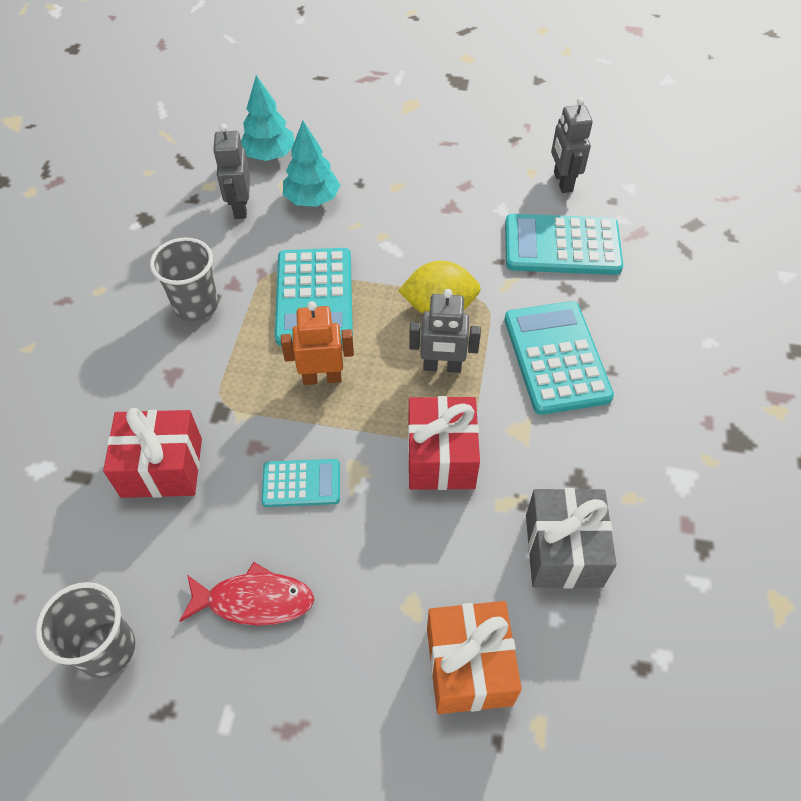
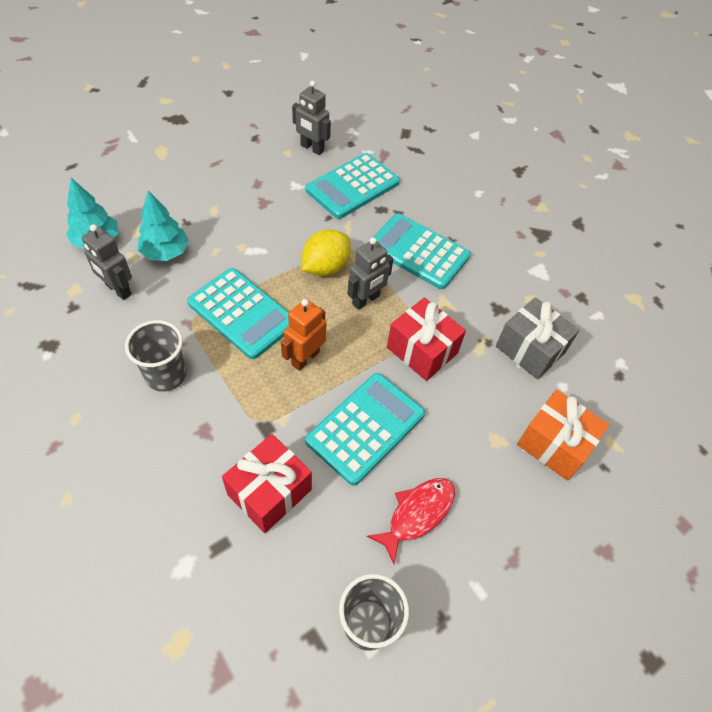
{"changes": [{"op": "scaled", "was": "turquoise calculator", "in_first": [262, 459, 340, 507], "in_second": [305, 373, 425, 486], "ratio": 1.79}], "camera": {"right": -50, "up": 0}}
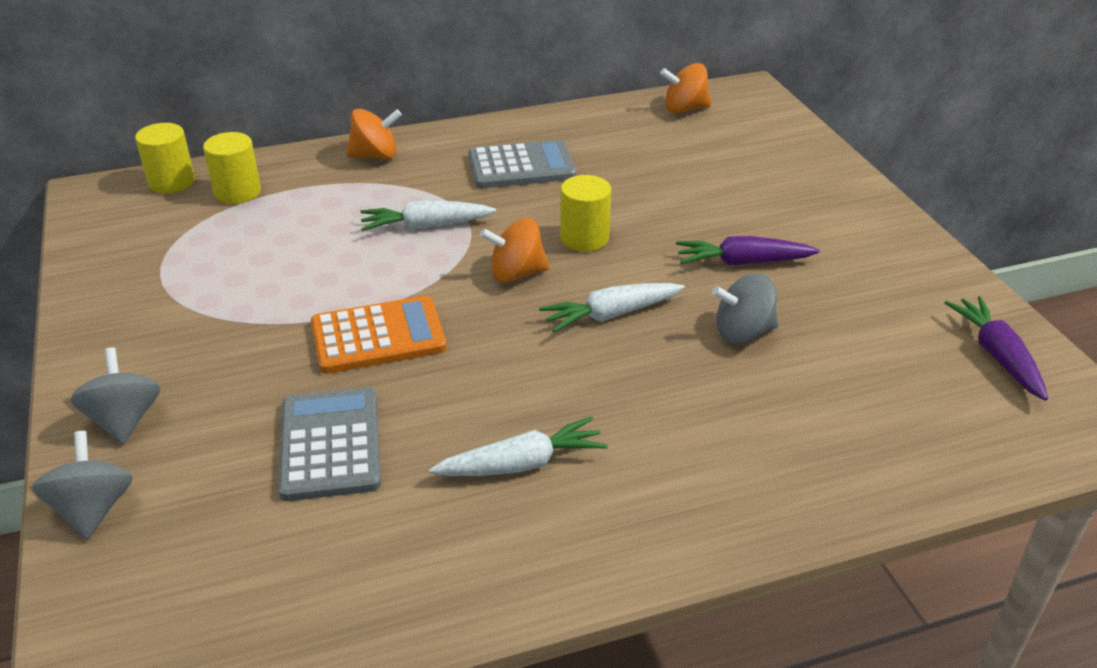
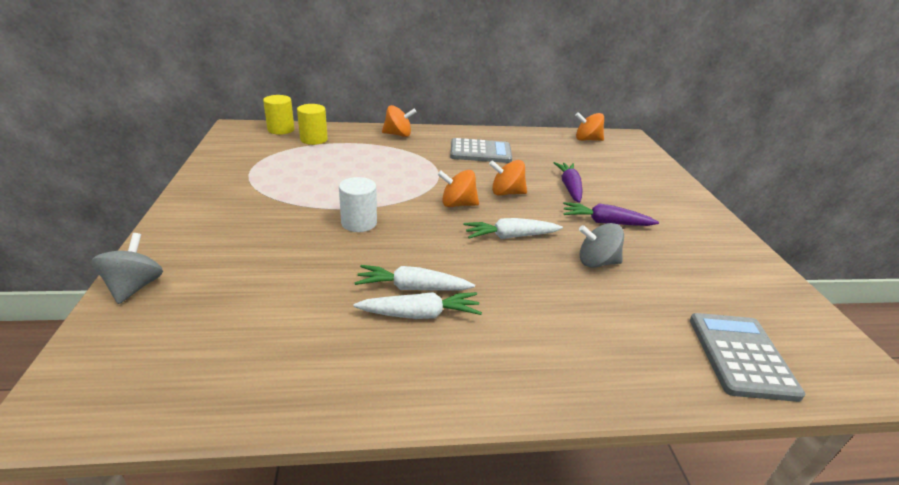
{"changes": [{"op": "gone", "was": "grey spinning top", "in_first": [70, 347, 161, 445]}, {"op": "shifted", "was": "grey calculator", "in_first": [278, 387, 381, 501], "in_second": [690, 313, 805, 402]}, {"op": "shifted", "was": "white carrot", "in_first": [360, 200, 496, 231], "in_second": [355, 265, 475, 291]}, {"op": "shifted", "was": "purple carrot", "in_first": [945, 296, 1048, 401], "in_second": [554, 162, 583, 203]}, {"op": "swapped", "was": "orange calculator", "now": "white cylinder", "in_first": [311, 296, 447, 374], "in_second": [339, 177, 377, 232]}, {"op": "swapped", "was": "yellow cylinder", "now": "orange spinning top", "in_first": [560, 175, 611, 252], "in_second": [489, 160, 527, 196]}], "camera": {"right": 10, "up": -5}}
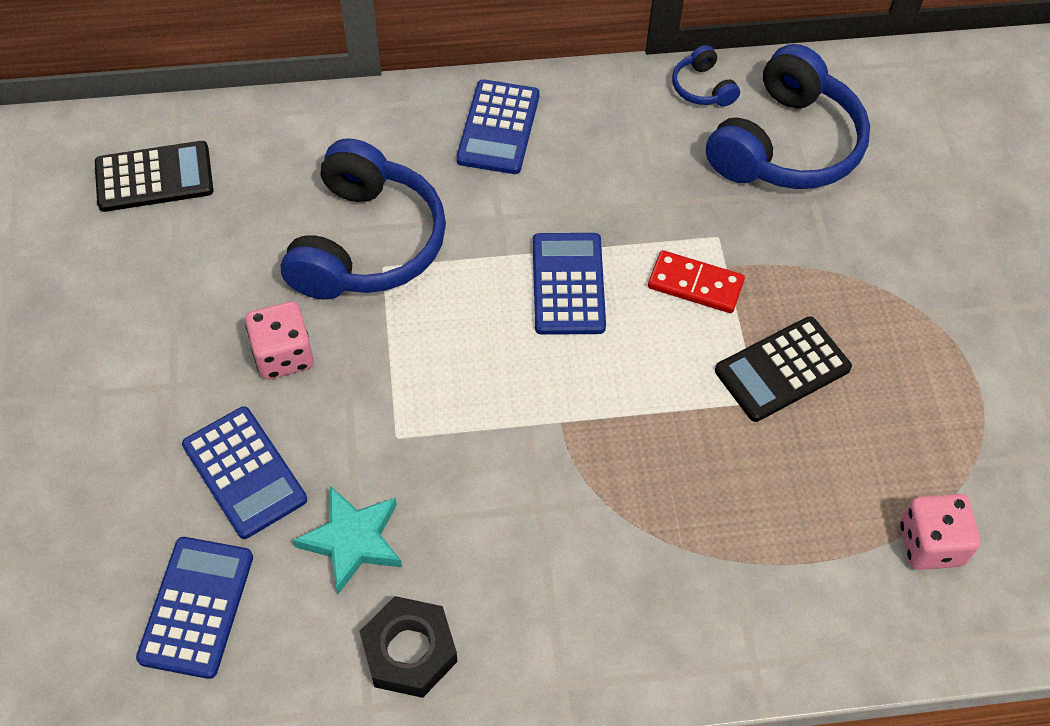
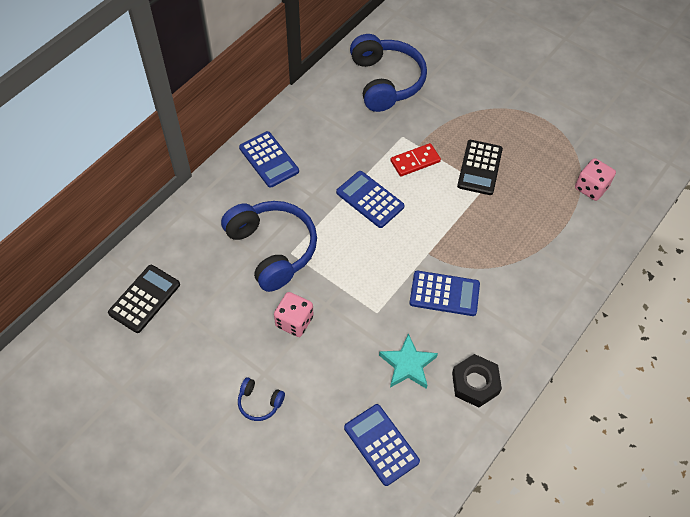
{"changes": [{"op": "shifted", "was": "blue calculator", "in_first": [182, 406, 307, 539], "in_second": [410, 271, 480, 316]}, {"op": "shifted", "was": "blue headphones", "in_first": [672, 45, 740, 107], "in_second": [238, 378, 285, 421]}], "camera": {"right": -45, "up": 0}}
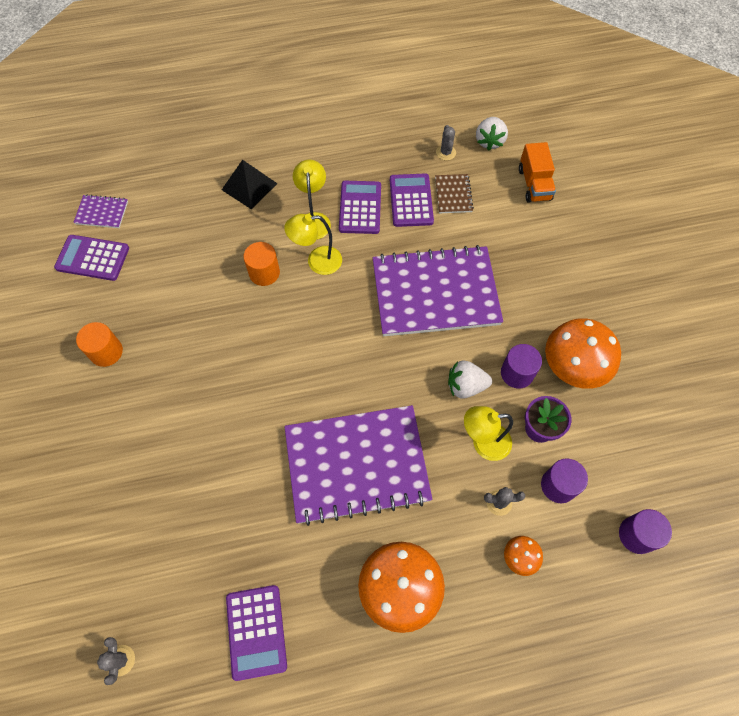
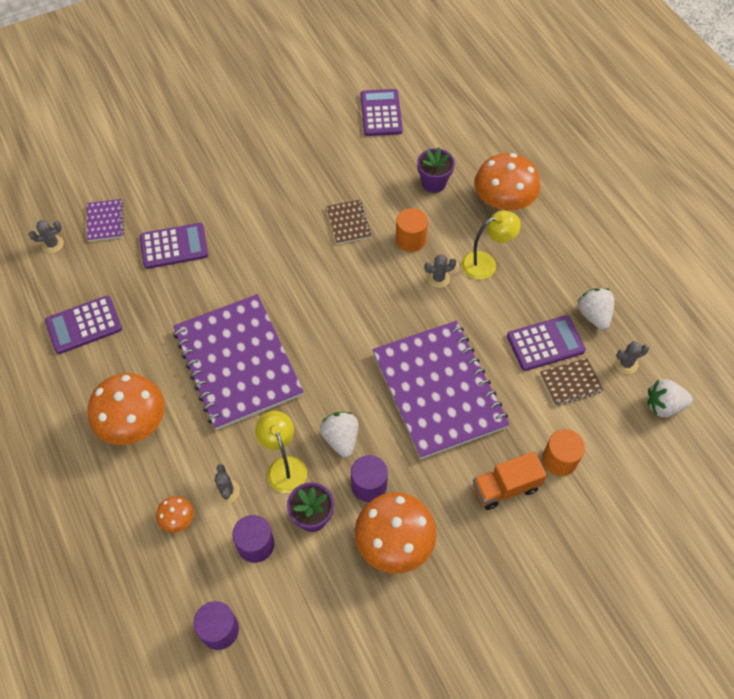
{"changes": [{"op": "new", "now": "brown notebook", "in_second": [326, 200, 371, 244]}, {"op": "new", "now": "purple flower pot", "in_second": [417, 147, 455, 193]}, {"op": "new", "now": "white strawberry", "in_second": [578, 288, 615, 330]}, {"op": "shifted", "was": "purple notebook", "in_first": [73, 195, 128, 228], "in_second": [87, 199, 124, 242]}, {"op": "shifted", "was": "orange cylinder", "in_first": [76, 322, 123, 367], "in_second": [542, 429, 585, 476]}, {"op": "shifted", "was": "purple calculator", "in_first": [339, 181, 381, 234], "in_second": [140, 223, 208, 269]}, {"op": "shifted", "was": "orange truck", "in_first": [519, 142, 556, 203], "in_second": [473, 452, 547, 510]}, {"op": "swapped", "was": "black pyramid", "now": "orange mushroom", "in_first": [222, 160, 278, 209], "in_second": [474, 153, 540, 210]}, {"op": "swapped", "was": "yellow lamp", "now": "grey cactus", "in_first": [284, 214, 342, 275], "in_second": [425, 255, 456, 288]}], "camera": {"right": 75, "up": -5}}
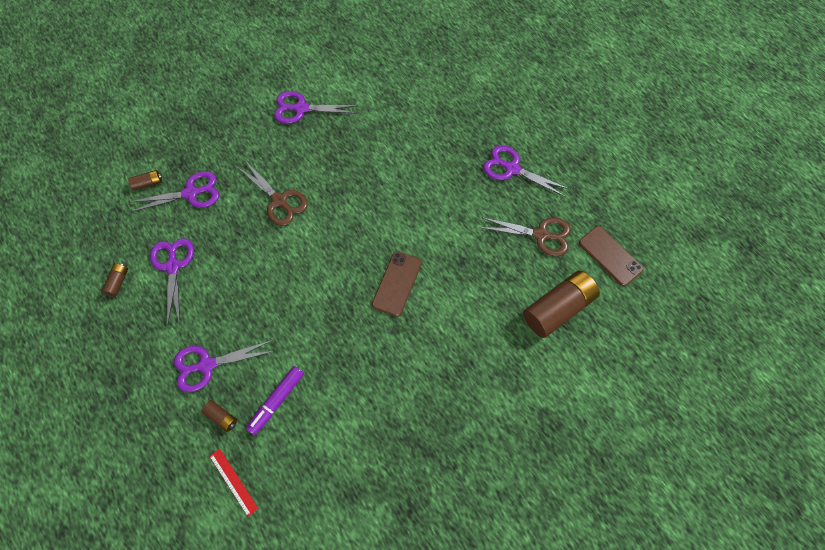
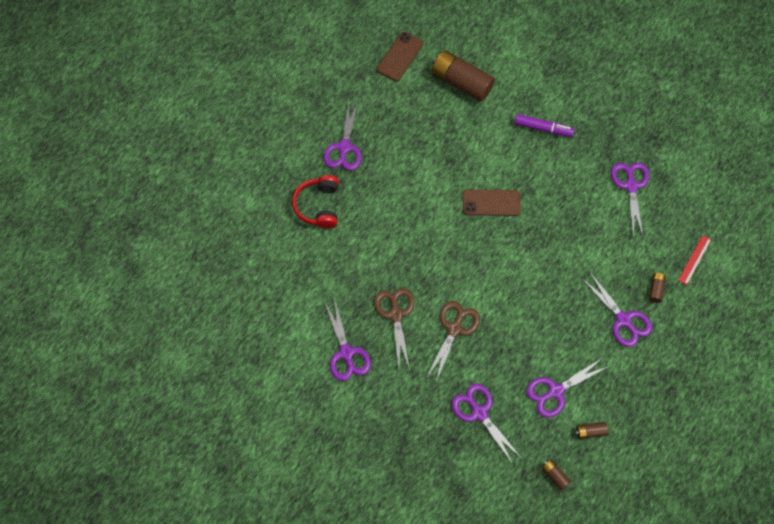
{"changes": [{"op": "new", "now": "red headphones", "in_second": [292, 175, 339, 229]}, {"op": "new", "now": "purple scissors", "in_second": [611, 162, 649, 236]}, {"op": "shifted", "was": "brown battery", "in_first": [128, 170, 162, 191], "in_second": [542, 460, 571, 491]}, {"op": "shifted", "was": "purple marker", "in_first": [246, 366, 304, 435], "in_second": [514, 114, 574, 137]}, {"op": "shifted", "was": "brown scissors", "in_first": [479, 217, 571, 256], "in_second": [374, 288, 414, 370]}], "camera": {"right": -110, "up": 0}}
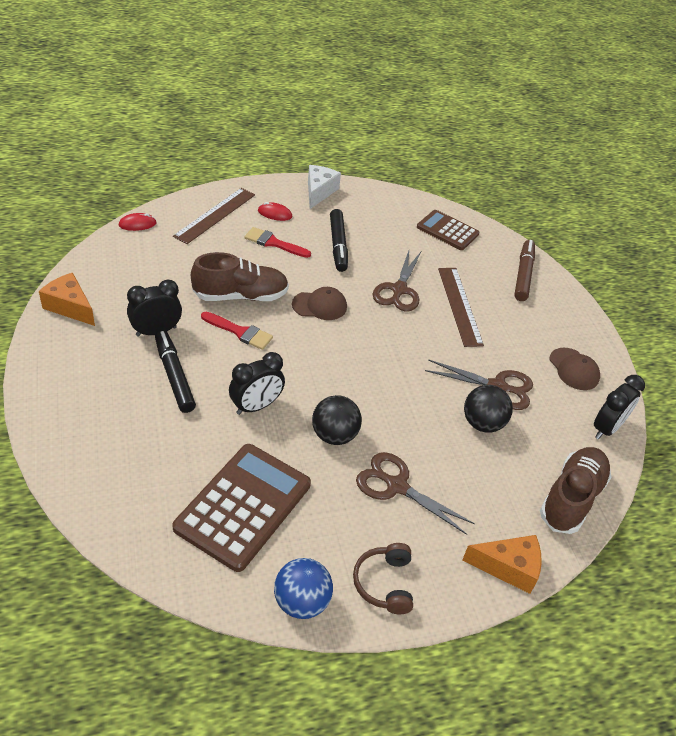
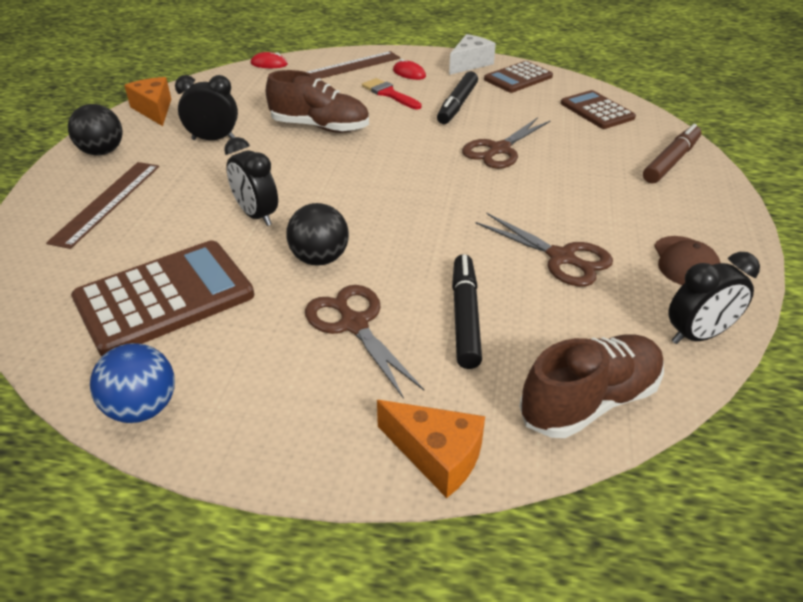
{"changes": [{"op": "gone", "was": "red brush", "in_first": [201, 312, 273, 350]}, {"op": "gone", "was": "brown cap", "in_first": [292, 287, 347, 320]}, {"op": "gone", "was": "brown headphones", "in_first": [353, 543, 413, 614]}, {"op": "new", "now": "brown calculator", "in_second": [484, 61, 553, 93]}, {"op": "shifted", "was": "black marker", "in_first": [155, 330, 196, 413], "in_second": [452, 254, 482, 369]}, {"op": "shifted", "was": "brown ruler", "in_first": [438, 268, 484, 347], "in_second": [46, 162, 159, 249]}, {"op": "shifted", "was": "black ball", "in_first": [464, 385, 513, 432], "in_second": [68, 104, 122, 156]}, {"op": "rotated", "was": "black clock", "in_first": [229, 352, 285, 415], "in_second": [224, 137, 278, 226], "clockwise": 60}], "camera": {"right": 30, "up": -5}}
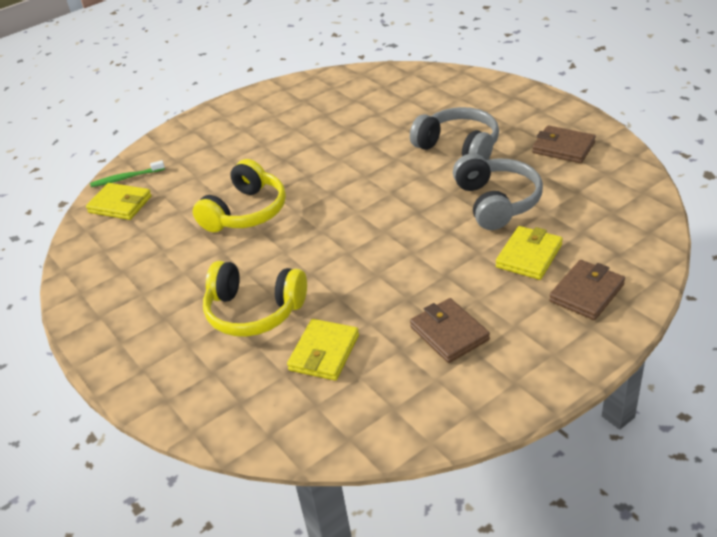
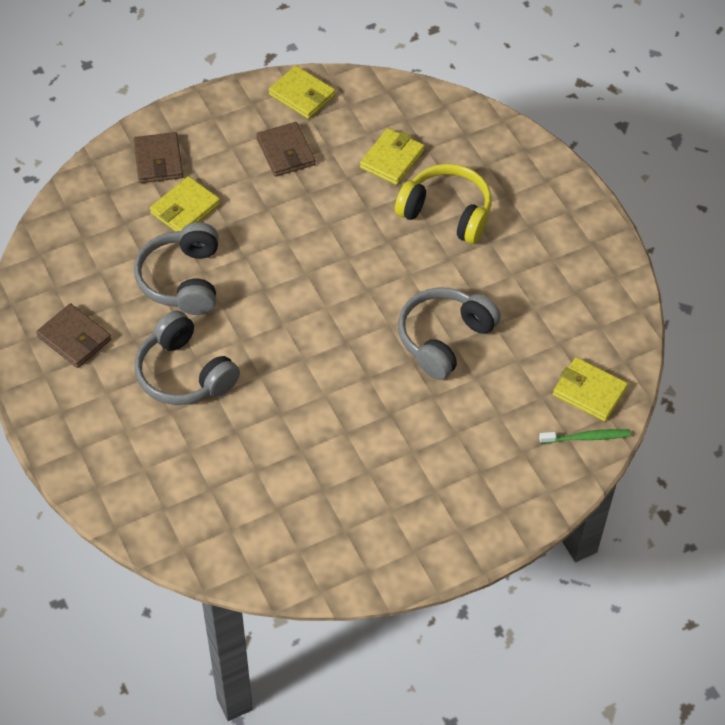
{"changes": [{"op": "new", "now": "yellow wallet", "in_second": [269, 66, 336, 119]}, {"op": "repainted", "was": "yellow headphones", "now": "grey headphones", "in_first": [193, 159, 286, 232], "in_second": [398, 287, 501, 380]}, {"op": "rotated", "was": "brown wallet", "in_first": [549, 260, 625, 320], "in_second": [133, 132, 183, 183], "clockwise": -60}], "camera": {"right": -175, "up": 15}}
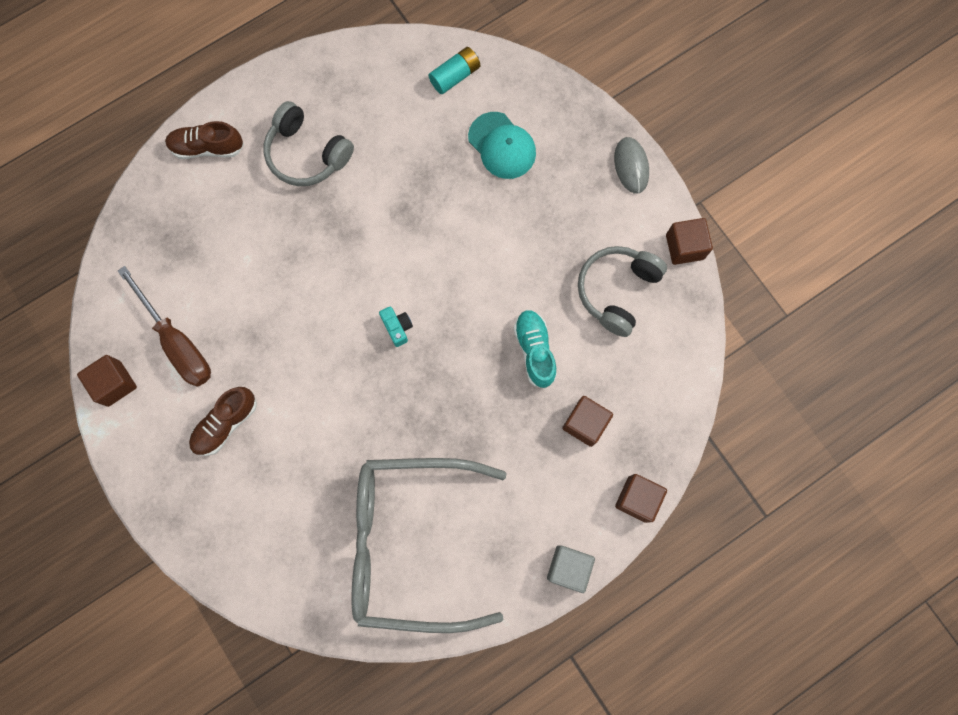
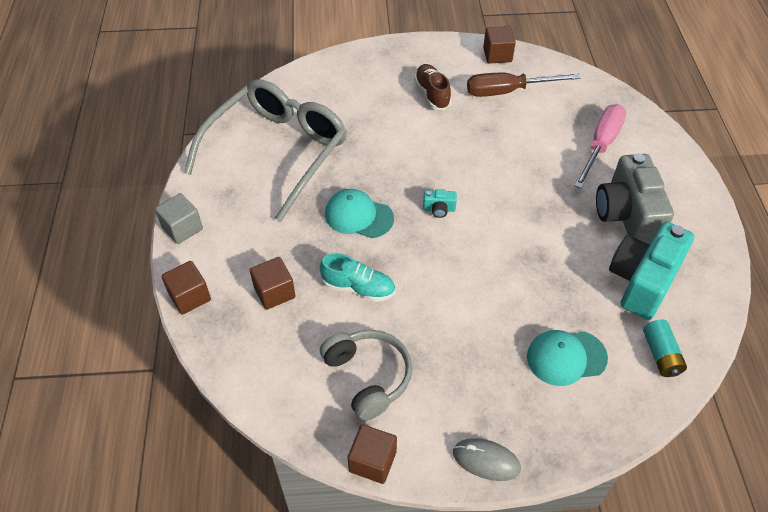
{"changes": [{"op": "gone", "was": "brown shoe", "in_first": [165, 121, 244, 159]}, {"op": "new", "now": "turquoise cap", "in_second": [325, 189, 394, 238]}, {"op": "new", "now": "pink screwdriver", "in_second": [574, 104, 627, 189]}, {"op": "new", "now": "turquoise camera", "in_second": [609, 222, 694, 320]}, {"op": "swapped", "was": "grey headphones", "now": "grey camera", "in_first": [264, 101, 354, 186], "in_second": [596, 153, 674, 245]}], "camera": {"right": 120, "up": -25}}
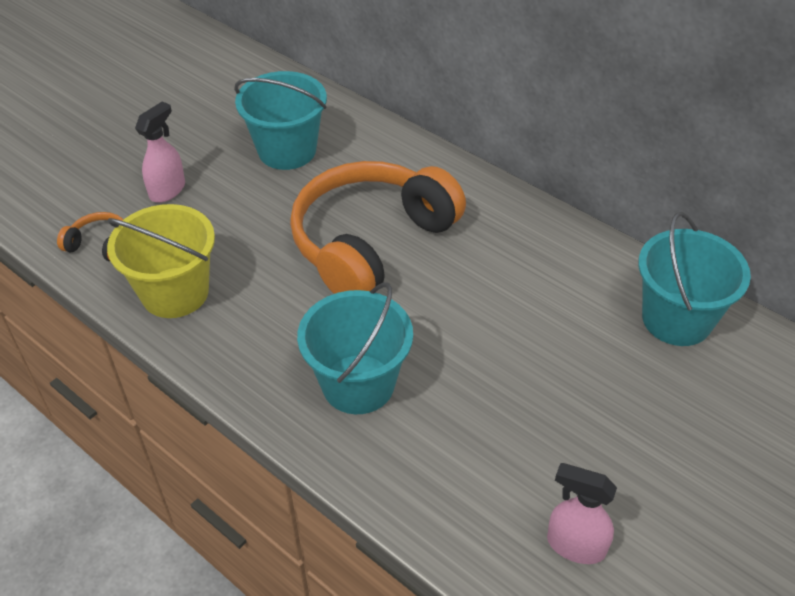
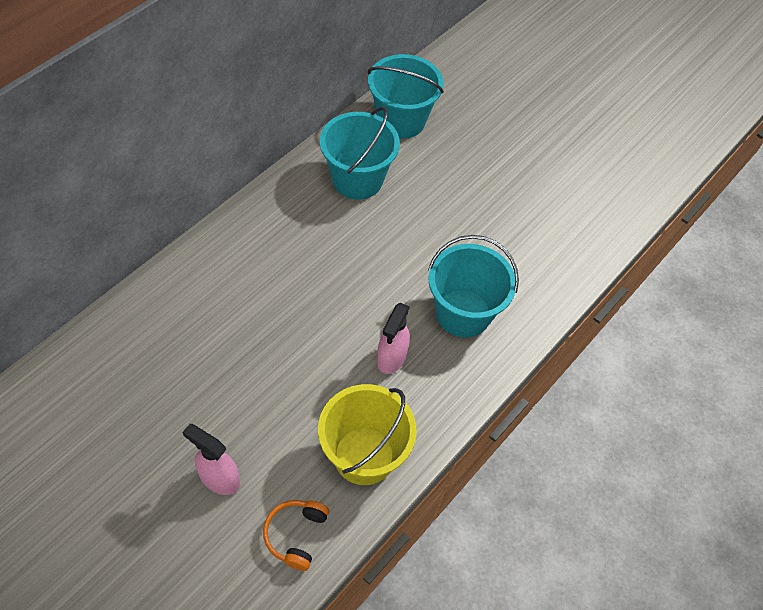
{"changes": [{"op": "gone", "was": "orange headphones", "in_first": [290, 161, 466, 294]}, {"op": "shifted", "was": "turquoise bucket", "in_first": [234, 71, 327, 170], "in_second": [320, 107, 400, 199]}, {"op": "shifted", "was": "pink spray bottle", "in_first": [547, 463, 617, 564], "in_second": [377, 303, 410, 374]}], "camera": {"right": -95, "up": 10}}
